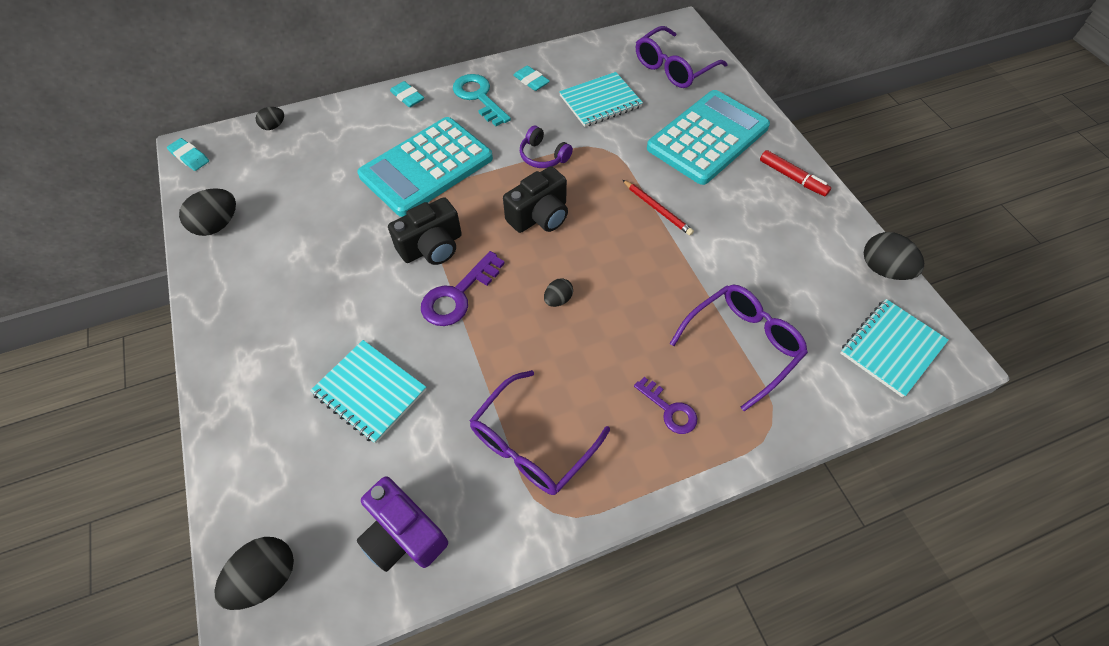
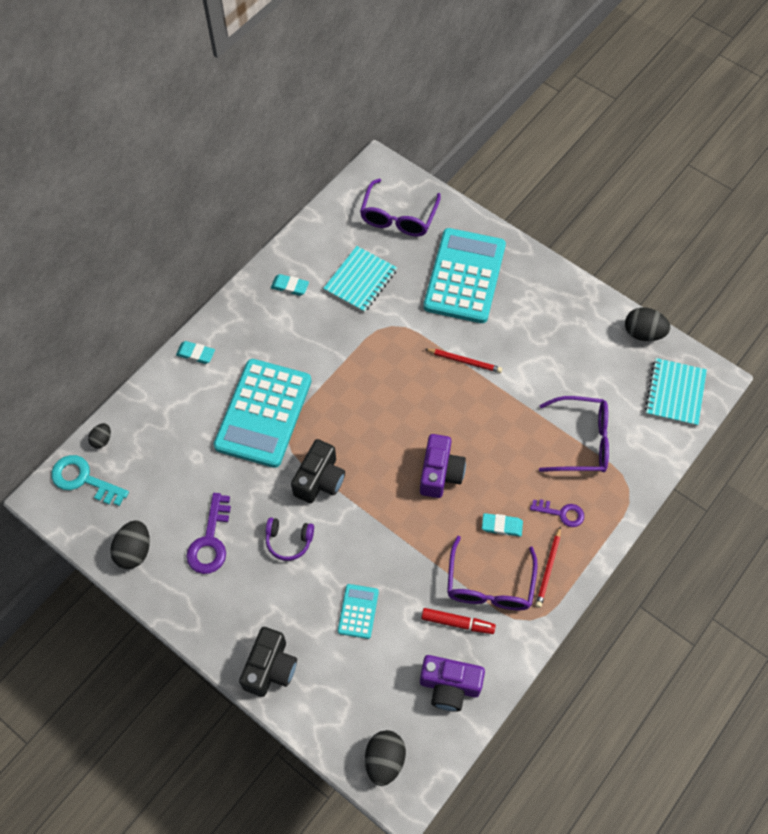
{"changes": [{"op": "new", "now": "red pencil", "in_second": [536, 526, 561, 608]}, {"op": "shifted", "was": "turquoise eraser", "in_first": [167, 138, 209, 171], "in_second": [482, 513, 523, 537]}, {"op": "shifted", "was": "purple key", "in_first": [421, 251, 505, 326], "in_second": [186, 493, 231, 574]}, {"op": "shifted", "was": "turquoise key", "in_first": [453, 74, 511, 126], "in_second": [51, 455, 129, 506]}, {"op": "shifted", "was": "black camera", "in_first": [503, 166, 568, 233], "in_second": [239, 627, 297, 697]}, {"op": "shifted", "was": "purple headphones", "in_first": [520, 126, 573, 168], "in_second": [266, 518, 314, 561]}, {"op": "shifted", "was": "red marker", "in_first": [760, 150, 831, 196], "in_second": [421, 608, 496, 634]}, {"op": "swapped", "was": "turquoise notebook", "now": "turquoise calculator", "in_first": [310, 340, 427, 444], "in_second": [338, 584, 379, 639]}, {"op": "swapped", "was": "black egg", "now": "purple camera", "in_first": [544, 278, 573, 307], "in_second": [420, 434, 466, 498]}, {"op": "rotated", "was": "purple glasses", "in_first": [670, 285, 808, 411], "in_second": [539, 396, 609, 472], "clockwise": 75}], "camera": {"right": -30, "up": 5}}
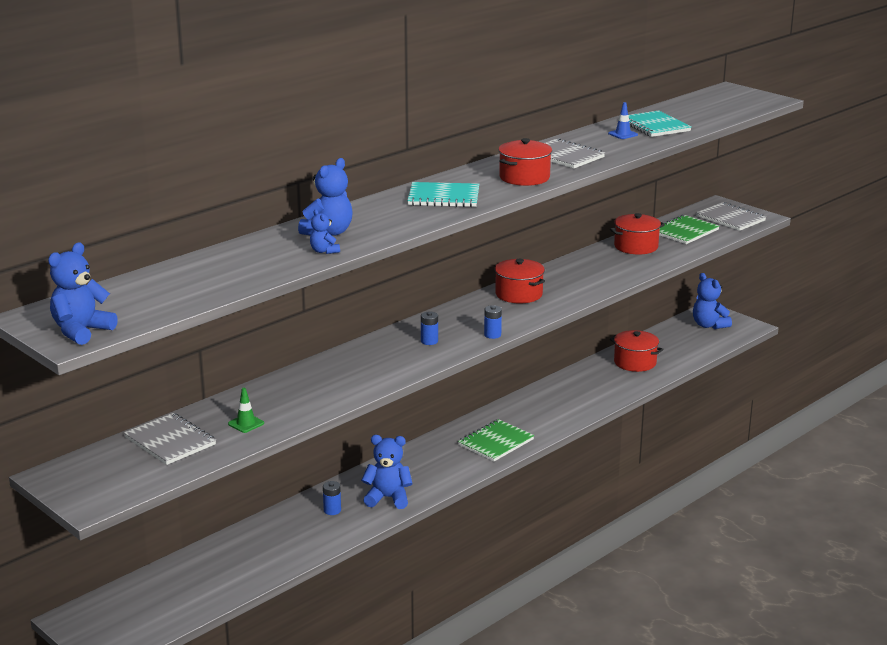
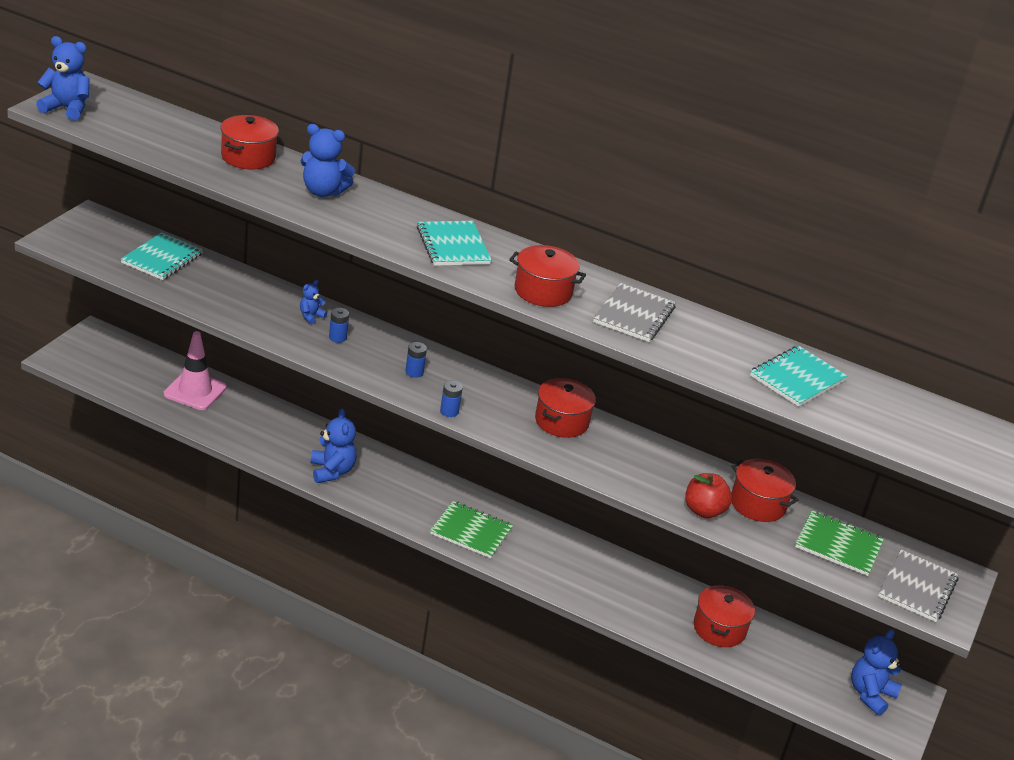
{"changes": [{"op": "gone", "was": "green traffic cone", "in_first": [228, 388, 264, 433]}, {"op": "gone", "was": "blue traffic cone", "in_first": [608, 102, 638, 139]}, {"op": "new", "now": "pink traffic cone", "in_second": [164, 331, 227, 410]}, {"op": "new", "now": "red pot", "in_second": [220, 115, 279, 169]}, {"op": "new", "now": "red apple", "in_second": [685, 473, 732, 519]}, {"op": "shifted", "was": "blue teddy bear", "in_first": [310, 209, 340, 254], "in_second": [300, 280, 327, 324]}, {"op": "shifted", "was": "blue battery", "in_first": [323, 481, 341, 515], "in_second": [329, 308, 349, 343]}, {"op": "repainted", "was": "grey notebook", "now": "turquoise notebook", "in_first": [124, 413, 216, 465], "in_second": [121, 232, 203, 280]}], "camera": {"right": 65, "up": 10}}
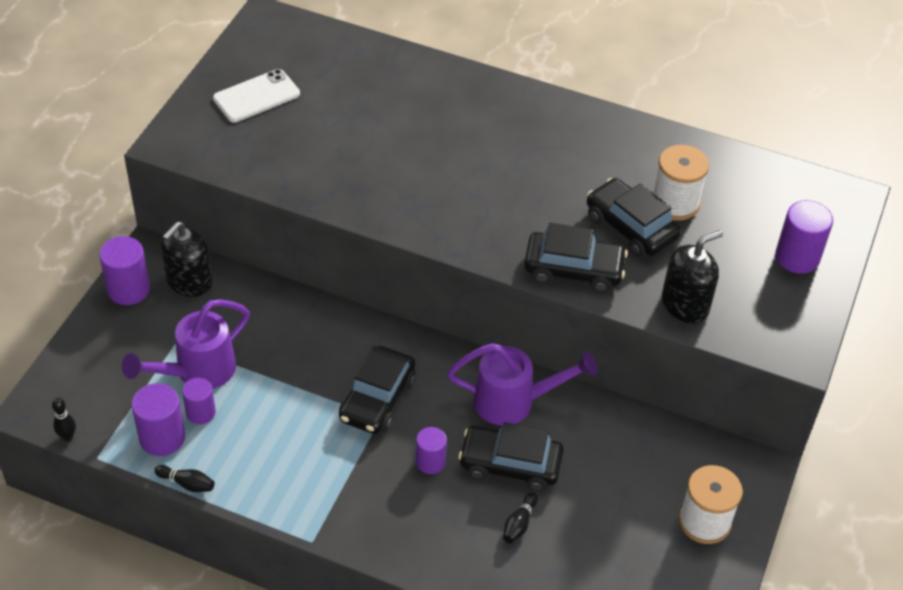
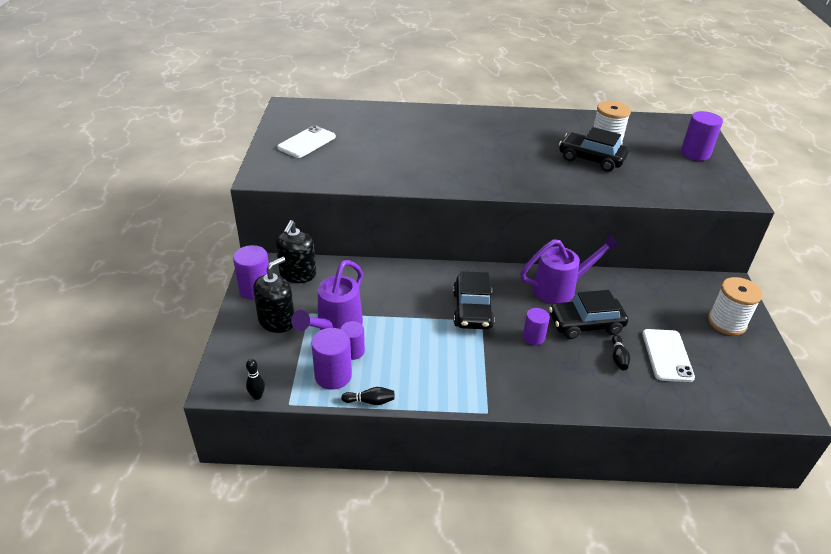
{"changes": [{"op": "gone", "was": "black car", "in_first": [524, 223, 628, 293]}, {"op": "new", "now": "white phone", "in_second": [642, 329, 695, 382]}, {"op": "shifted", "was": "black soap dispenser", "in_first": [662, 230, 723, 323], "in_second": [253, 257, 294, 333]}], "camera": {"right": -20, "up": -10}}
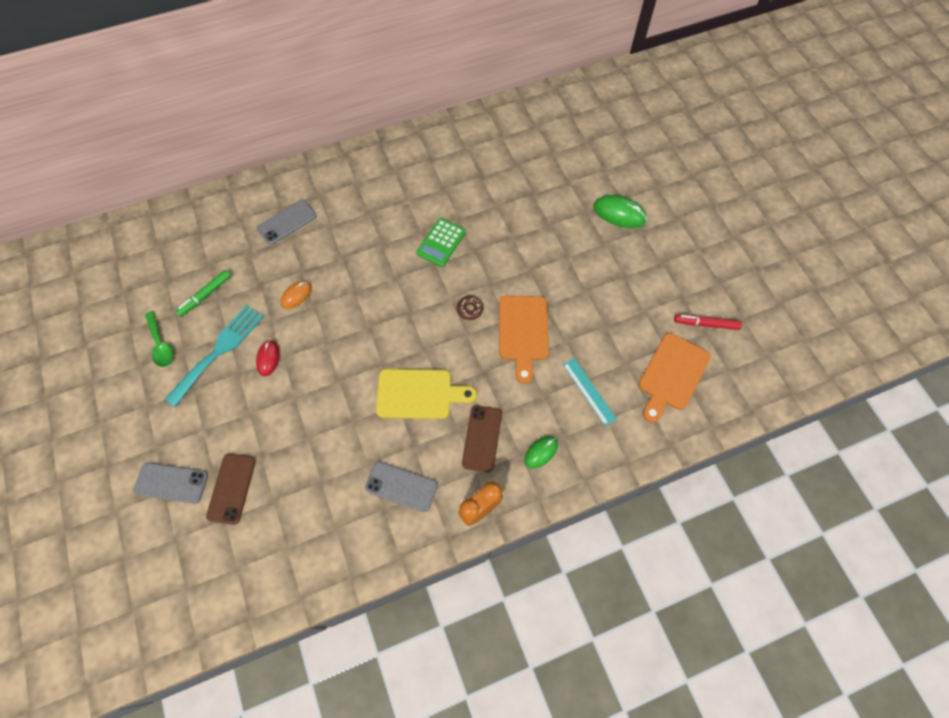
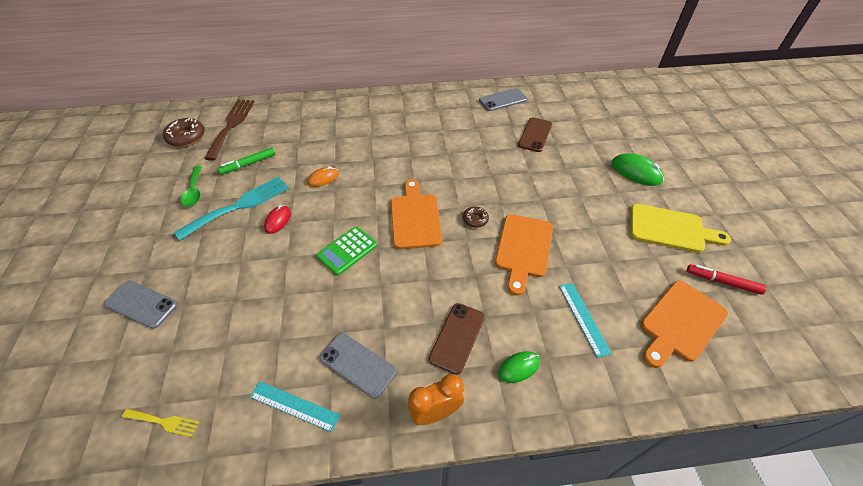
{"changes": [{"op": "new", "now": "yellow fork", "in_second": [122, 408, 199, 437]}, {"op": "new", "now": "brown donut", "in_second": [163, 118, 205, 147]}, {"op": "new", "now": "brown fork", "in_second": [204, 100, 255, 161]}, {"op": "new", "now": "turquoise ruler", "in_second": [250, 381, 341, 432]}, {"op": "new", "now": "orange cutting board", "in_second": [391, 179, 442, 249]}, {"op": "shifted", "was": "brown phone", "in_first": [206, 454, 256, 525], "in_second": [518, 117, 552, 152]}, {"op": "shifted", "was": "grey phone", "in_first": [257, 200, 317, 245], "in_second": [479, 88, 527, 111]}, {"op": "shifted", "was": "yellow cutting board", "in_first": [376, 369, 477, 419], "in_second": [631, 204, 731, 253]}, {"op": "shifted", "was": "green calculator", "in_first": [416, 218, 466, 267], "in_second": [316, 226, 377, 275]}], "camera": {"right": 15, "up": -15}}
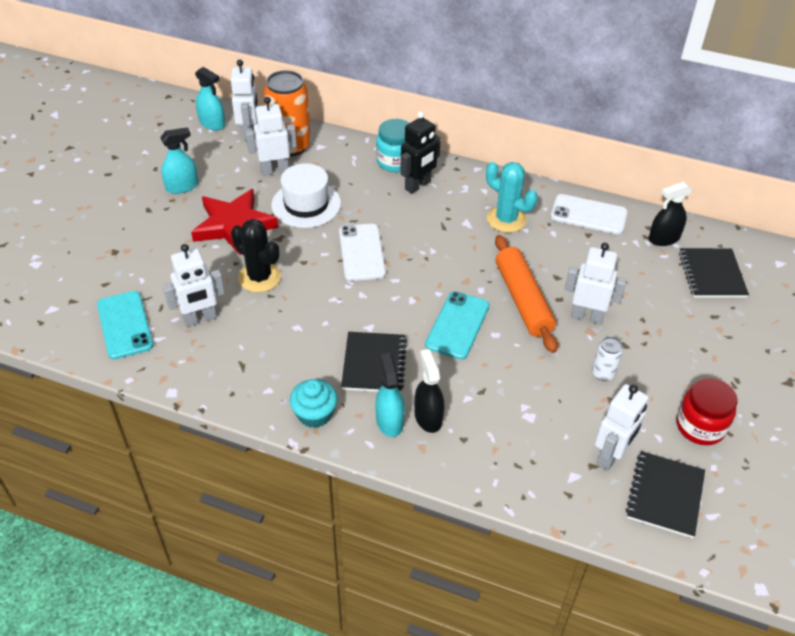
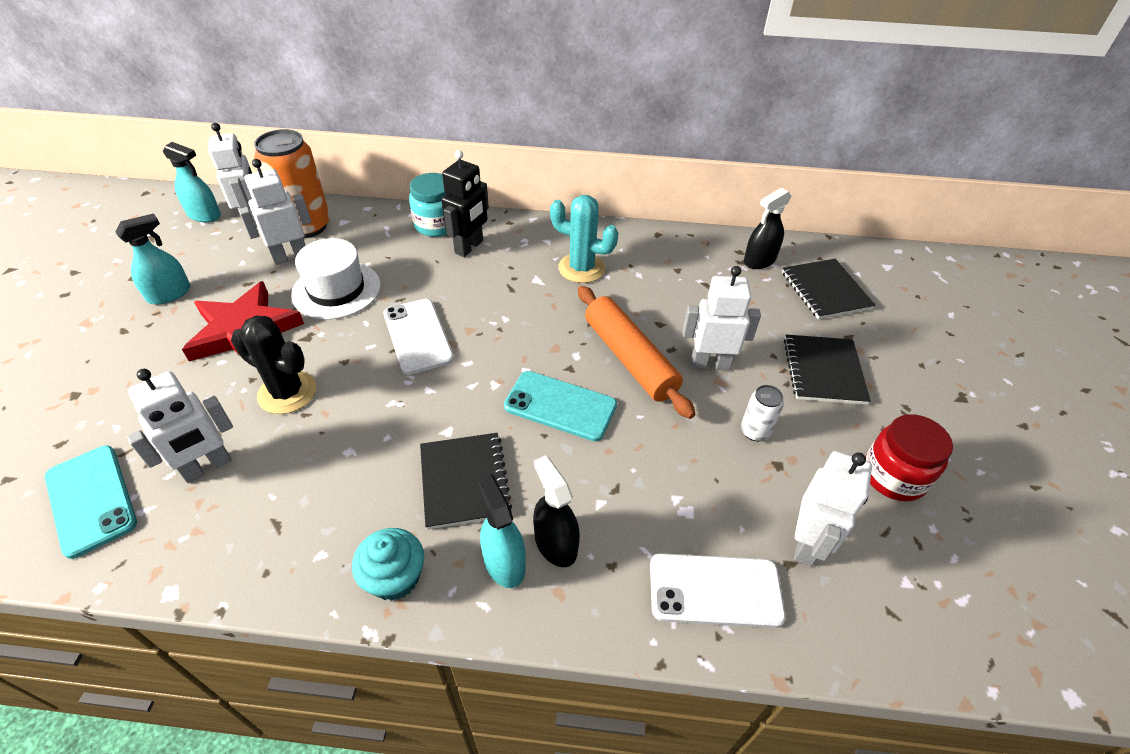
{"changes": [{"op": "shifted", "was": "white phone", "in_first": [551, 194, 628, 234], "in_second": [650, 553, 786, 628]}, {"op": "shifted", "was": "black notebook", "in_first": [626, 451, 705, 538], "in_second": [784, 335, 871, 405]}, {"op": "rotated", "was": "turquoise phone", "in_first": [425, 291, 489, 360], "in_second": [504, 371, 617, 441], "clockwise": -75}], "camera": {"right": -15, "up": 0}}
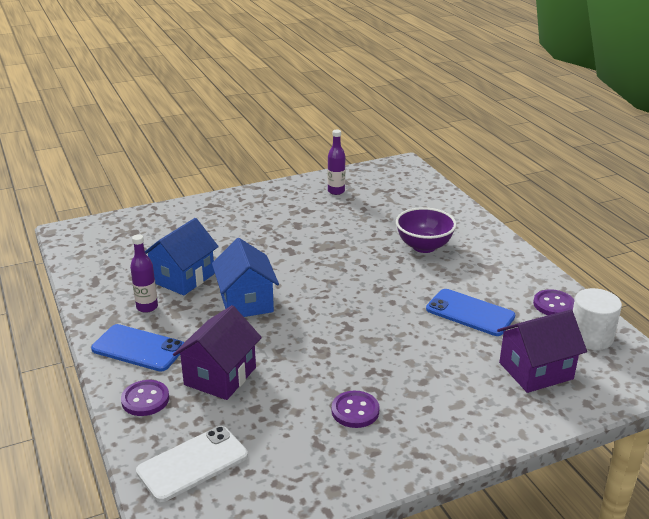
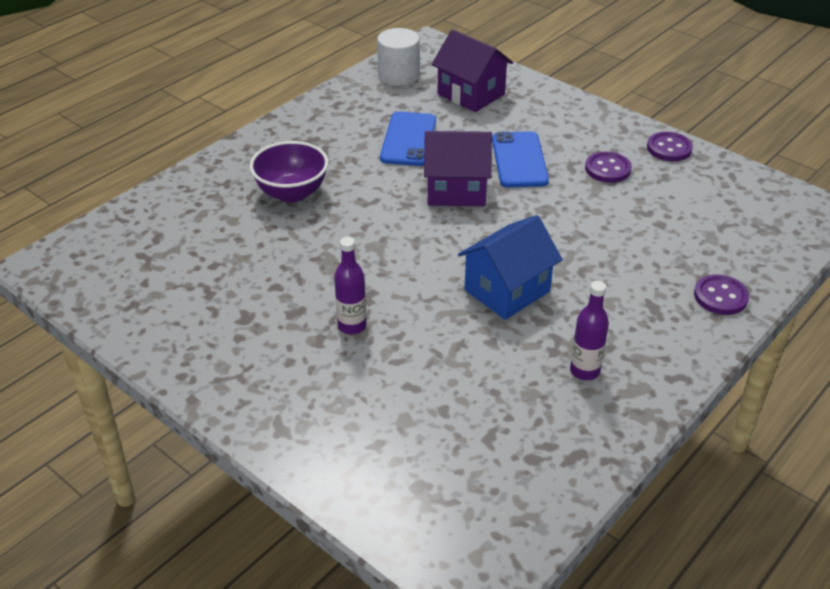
{"changes": [{"op": "gone", "was": "white phone", "in_first": [136, 426, 248, 502]}, {"op": "gone", "was": "blue house", "in_first": [145, 218, 219, 295]}, {"op": "shifted", "was": "blue phone", "in_first": [91, 324, 184, 372], "in_second": [492, 131, 549, 187]}, {"op": "shifted", "was": "purple house", "in_first": [173, 305, 262, 400], "in_second": [424, 131, 492, 206]}, {"op": "shifted", "was": "purple bottle", "in_first": [328, 130, 345, 195], "in_second": [334, 237, 367, 334]}, {"op": "shifted", "was": "purple button", "in_first": [533, 289, 575, 315], "in_second": [647, 132, 693, 161]}], "camera": {"right": -115, "up": 10}}
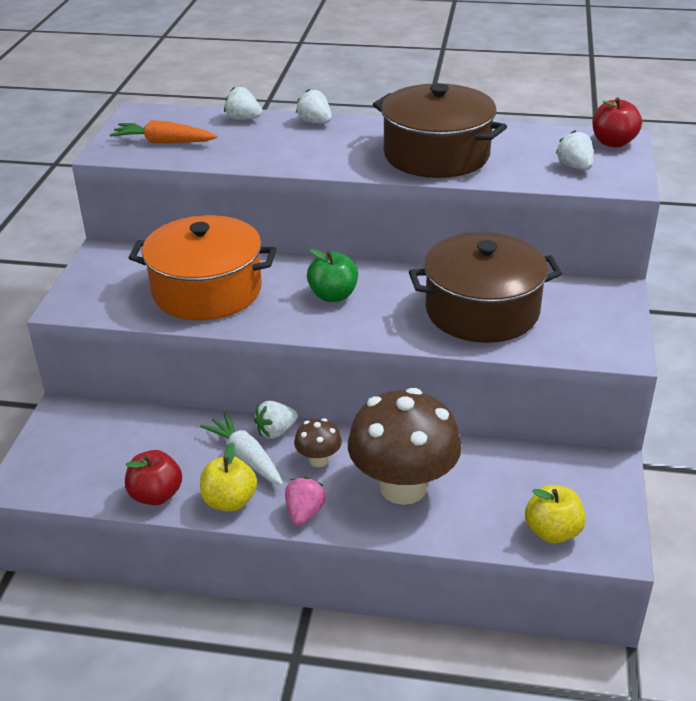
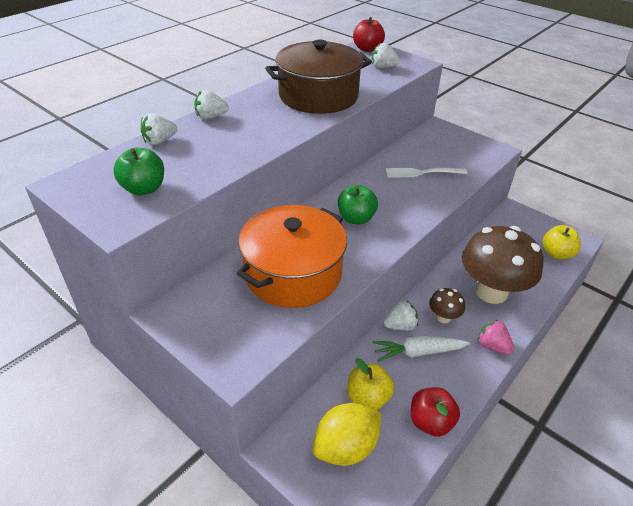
{"changes": [{"op": "new", "now": "yellow lemon", "in_second": [313, 403, 381, 466]}, {"op": "shifted", "was": "yellow apple", "in_first": [200, 443, 257, 512], "in_second": [347, 358, 394, 410]}, {"op": "swapped", "was": "orange carrot", "now": "green apple", "in_first": [110, 120, 218, 143], "in_second": [113, 148, 164, 196]}, {"op": "swapped", "was": "brown pot", "now": "white fork", "in_first": [409, 232, 562, 343], "in_second": [386, 168, 467, 178]}, {"op": "rotated", "was": "white strawberry", "in_first": [254, 401, 298, 439], "in_second": [383, 301, 418, 330], "clockwise": -105}], "camera": {"right": -60, "up": 5}}
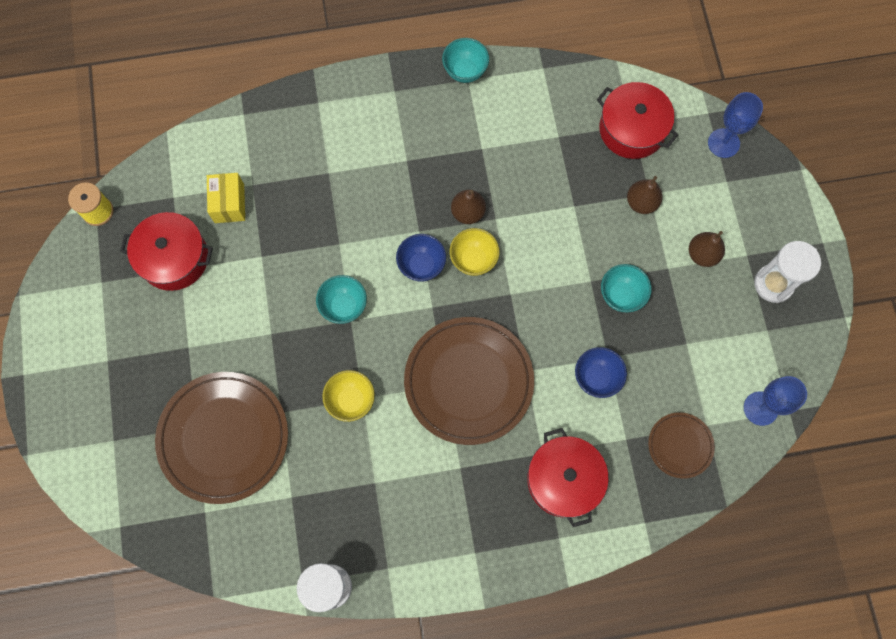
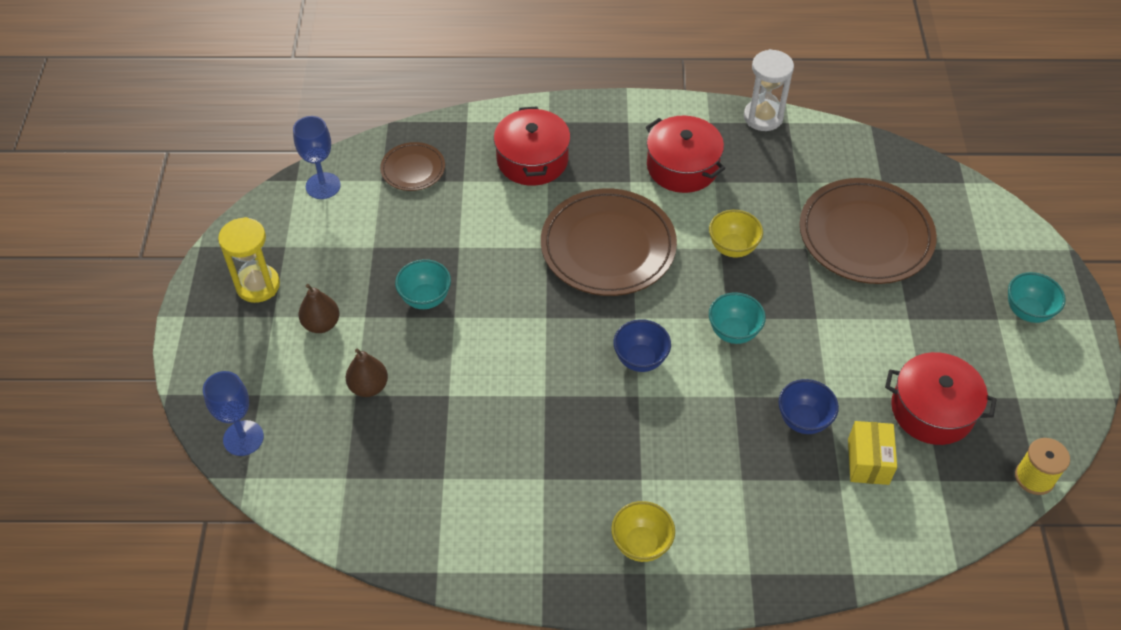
{"changes": [{"op": "gone", "was": "brown pear", "in_first": [451, 190, 486, 224]}, {"op": "shifted", "was": "turquoise bowl", "in_first": [442, 38, 489, 83], "in_second": [1008, 272, 1066, 323]}, {"op": "shifted", "was": "yellow bowl", "in_first": [450, 228, 500, 276], "in_second": [611, 501, 675, 562]}, {"op": "shifted", "was": "blue bowl", "in_first": [575, 347, 627, 398], "in_second": [778, 379, 839, 434]}, {"op": "shifted", "was": "red pot", "in_first": [597, 82, 678, 159], "in_second": [646, 116, 725, 193]}, {"op": "repainted", "was": "white hourglass", "now": "yellow hourglass", "in_first": [754, 241, 821, 303], "in_second": [218, 217, 280, 303]}], "camera": {"right": -170, "up": -20}}
